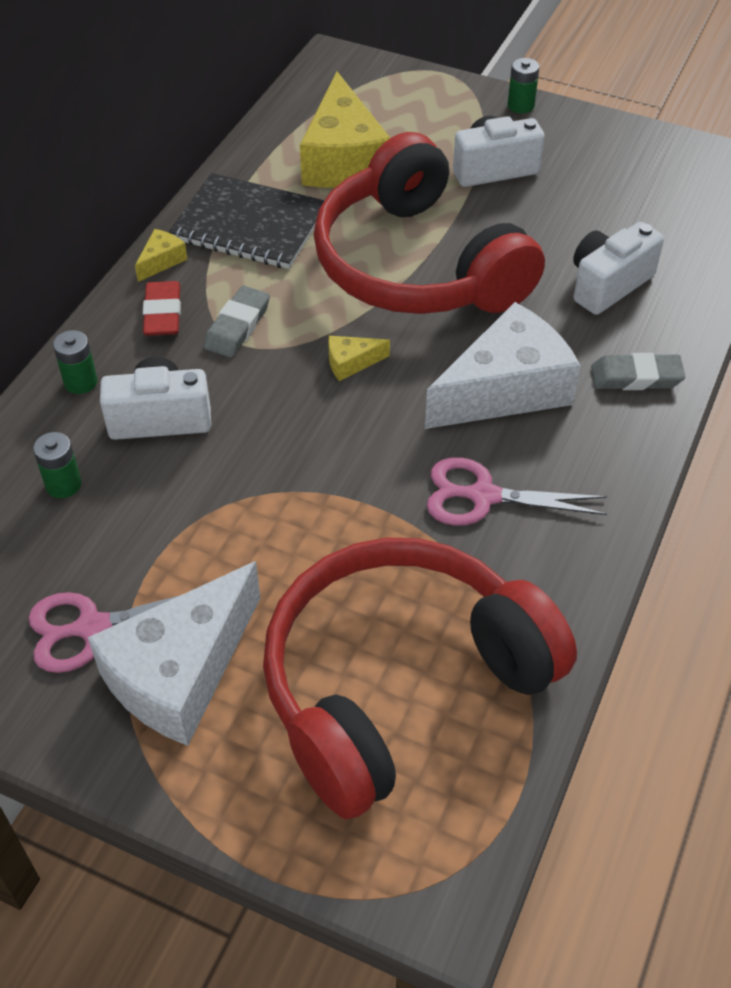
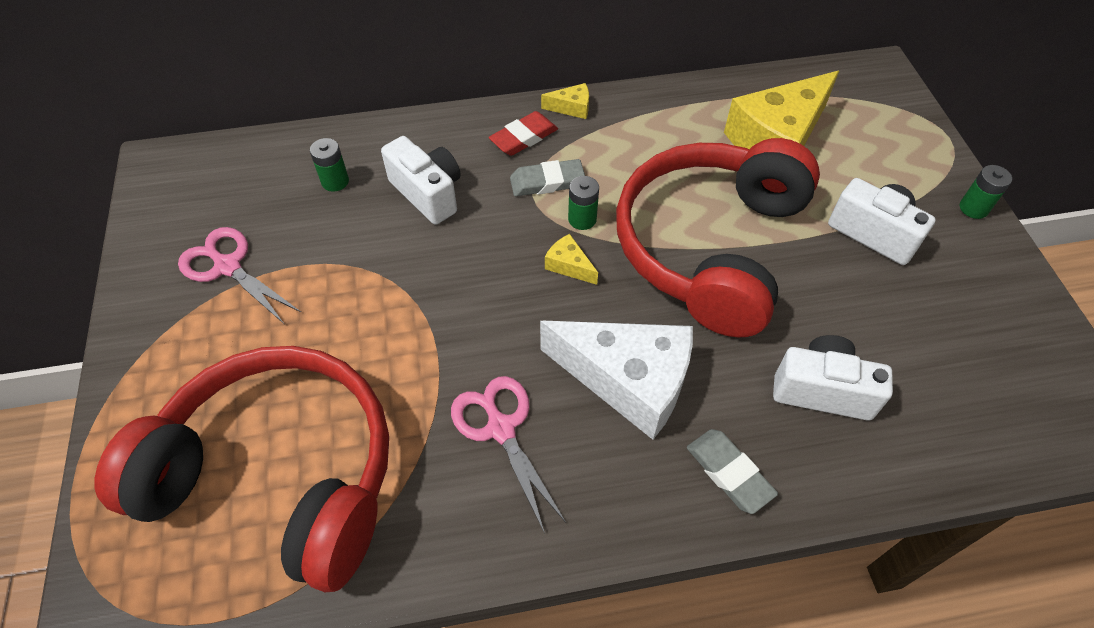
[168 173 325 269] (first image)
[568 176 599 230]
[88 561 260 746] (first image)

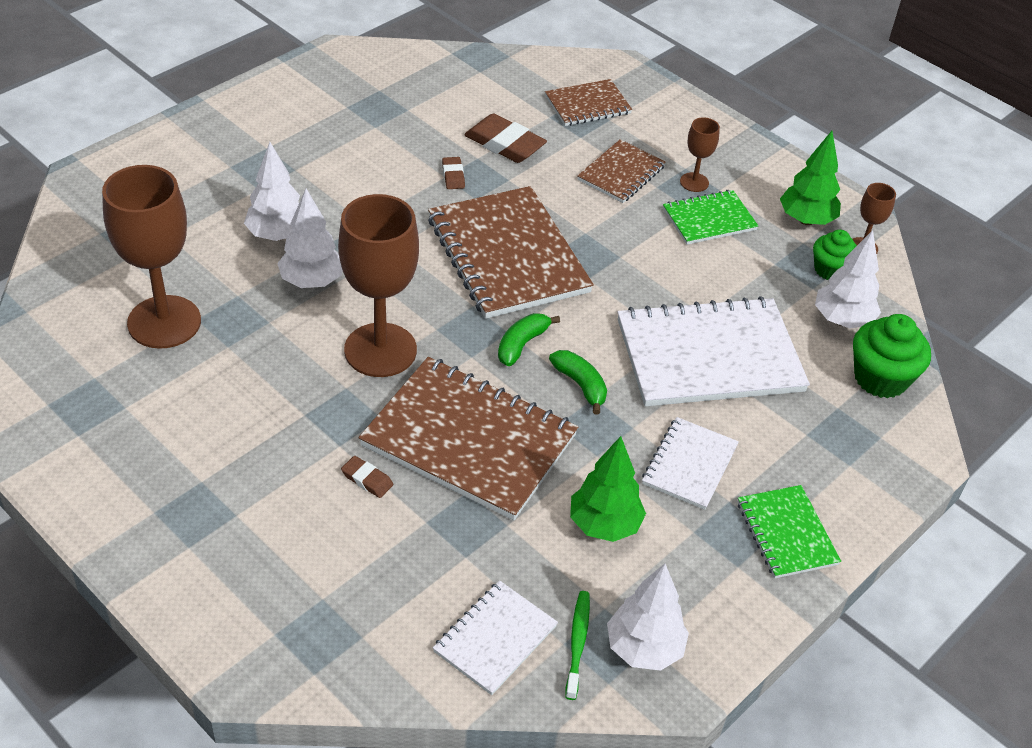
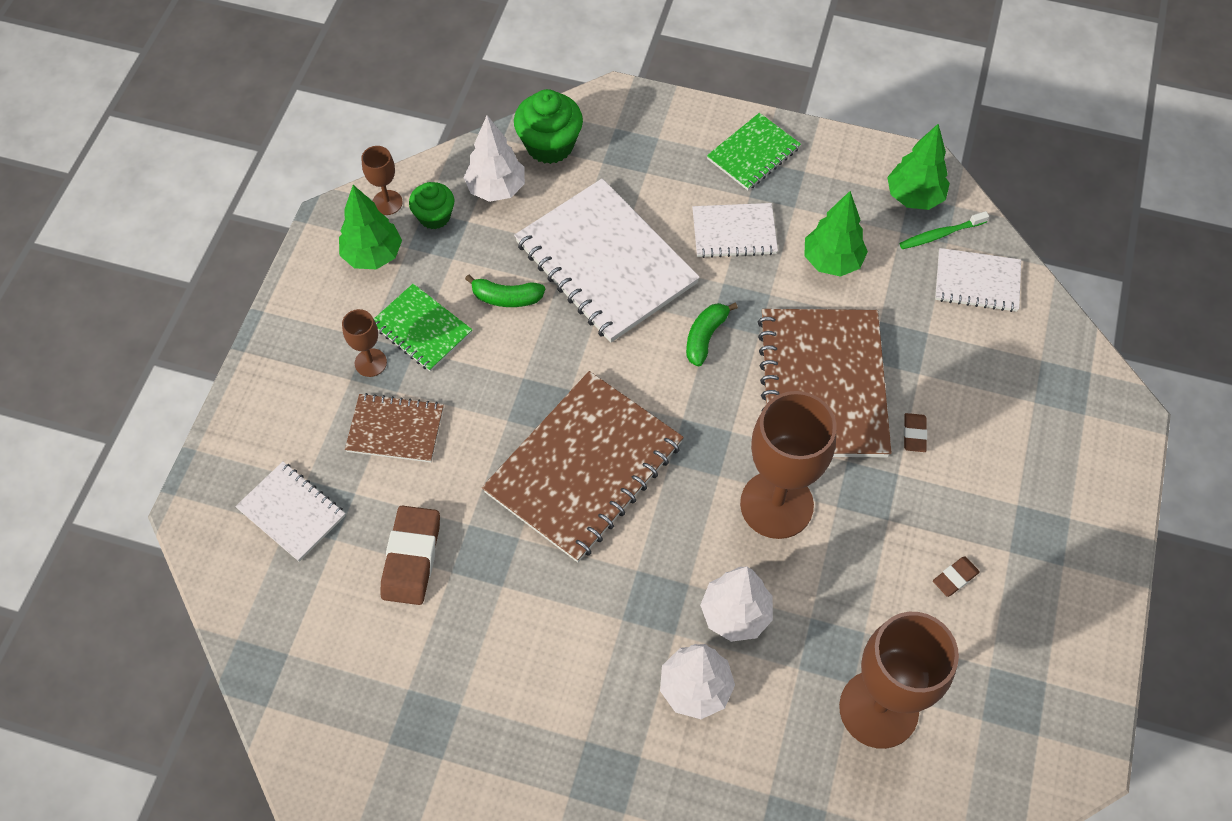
[235 461 345 562]
[933 557 980 597]
[465 274 545 307]
[887 123 950 210]

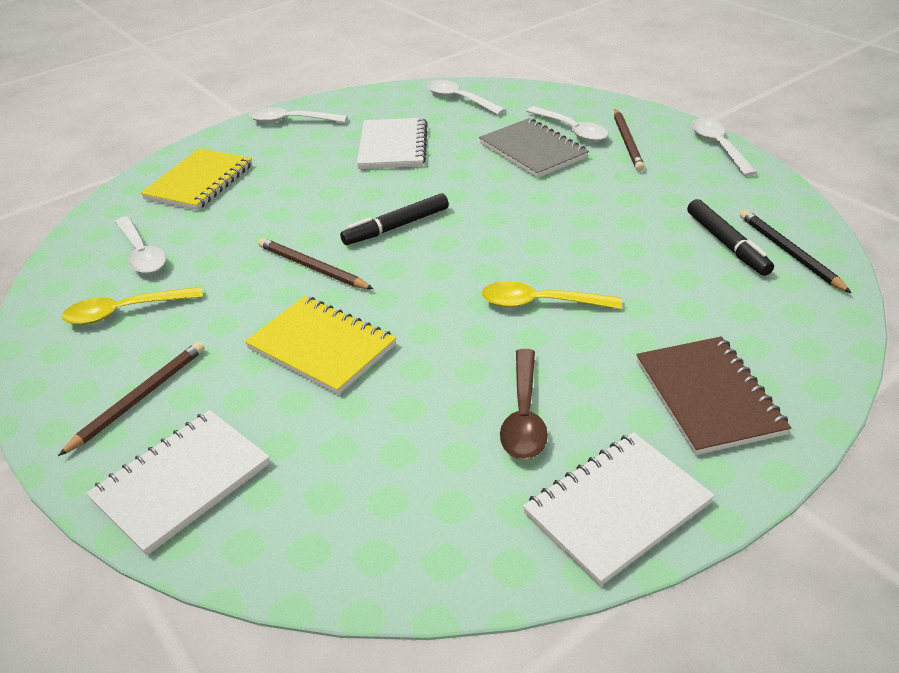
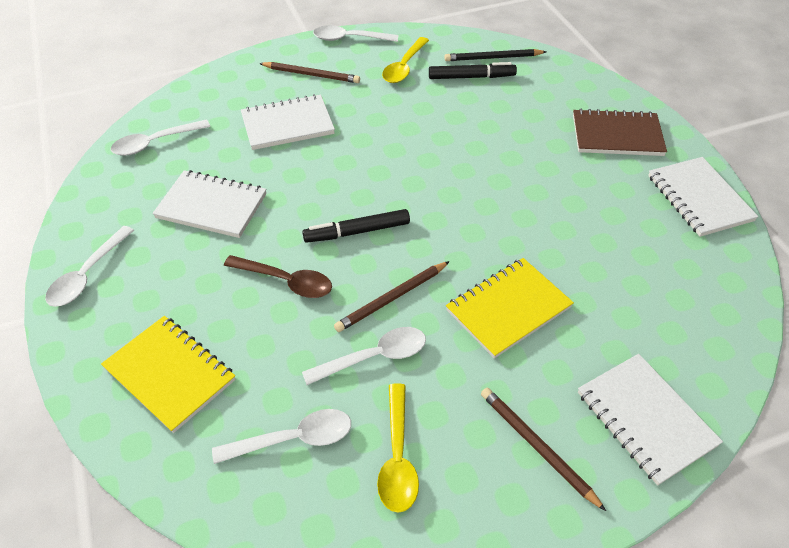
[302 327 426 385]
[241 94 335 150]
[302 209 410 243]
[382 37 429 83]
[224 255 332 298]

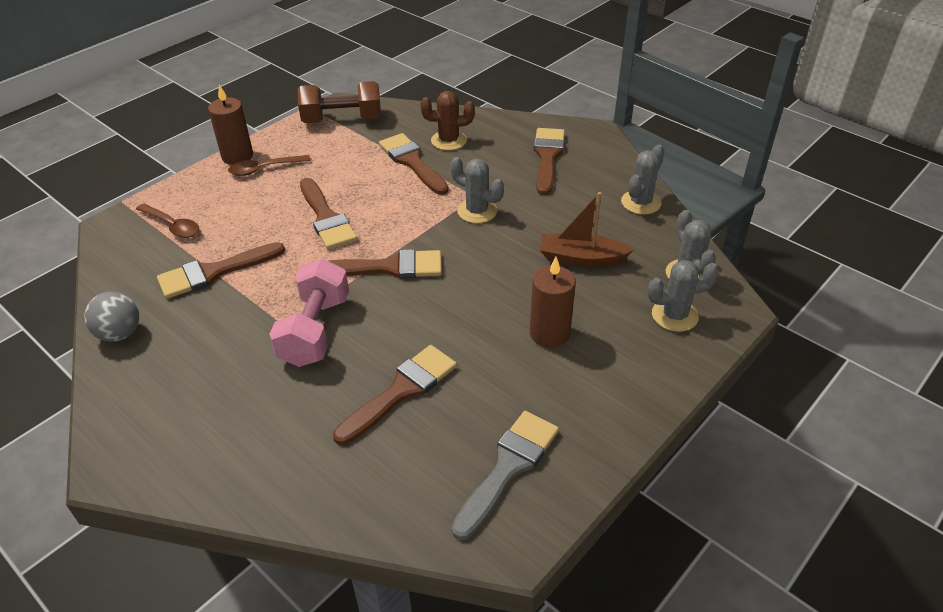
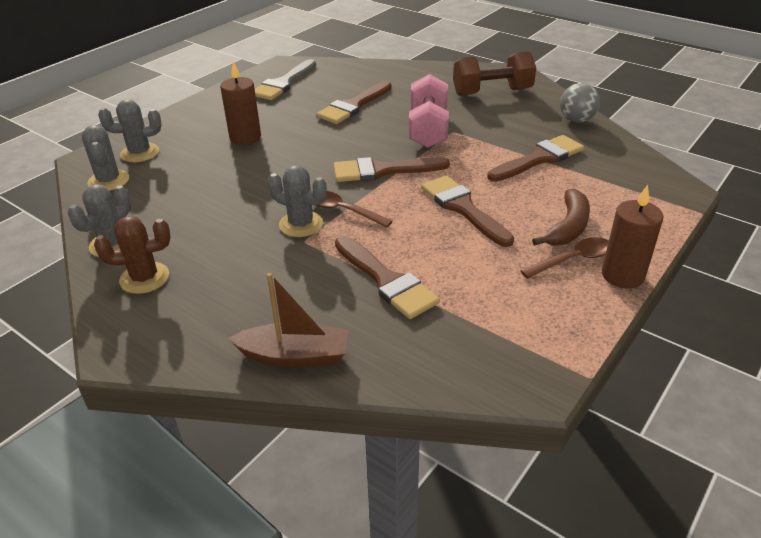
[453 51 536 96]
[94 216 170 294]
[534 128 565 195] (first image)
[228 273 348 367]
[317 191 392 227]
[532 189 590 246]

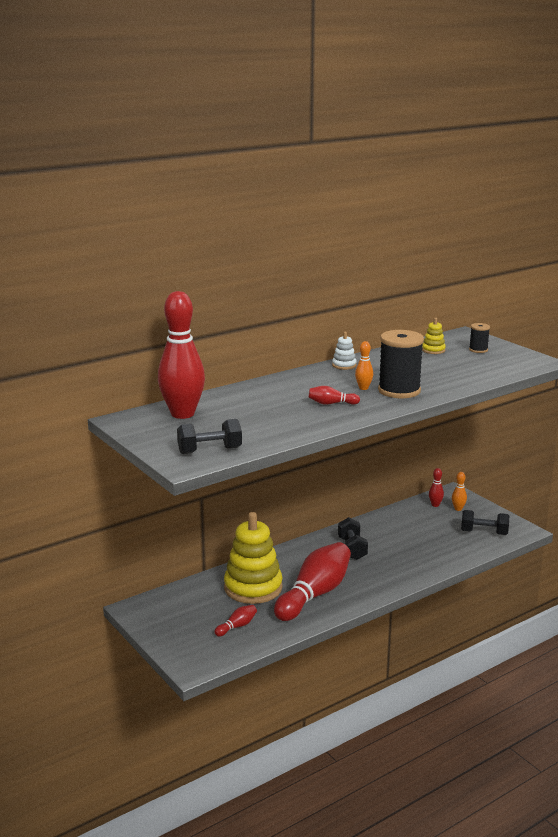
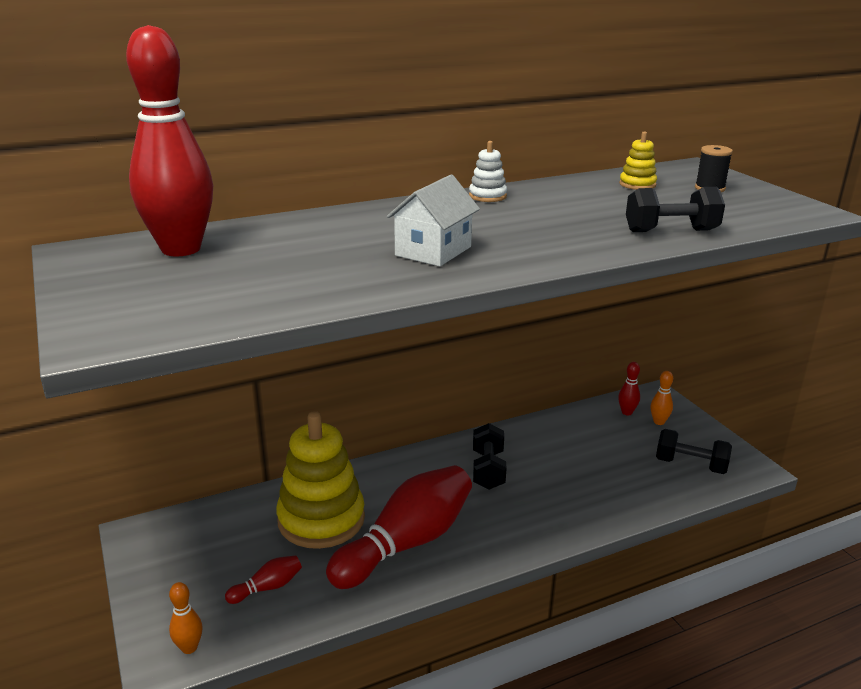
[378 330 424 398] (first image)
[169 582 203 654]
[387 175 480 266]
[626 187 725 232]

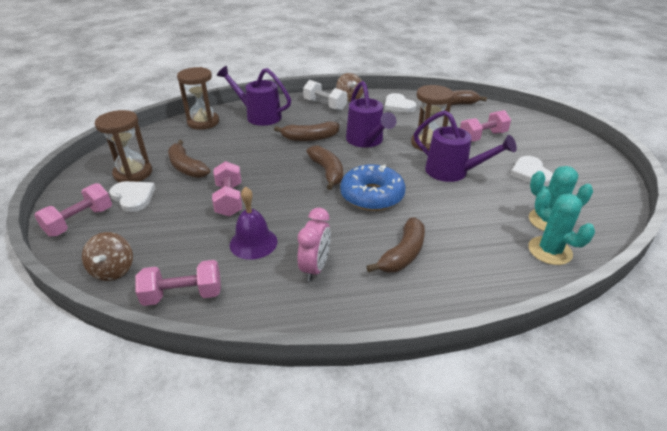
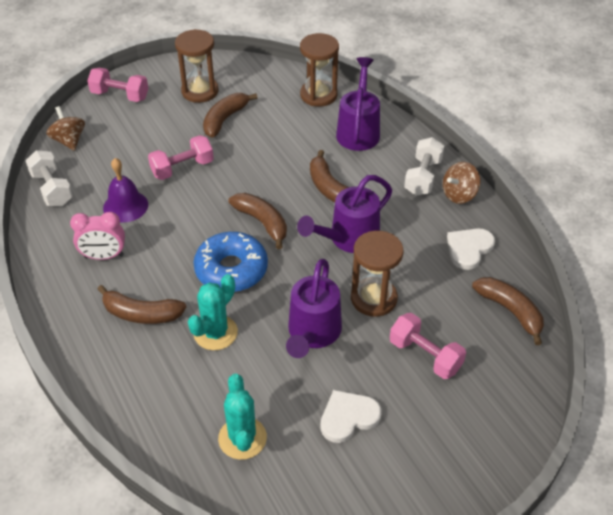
[228 193 287 249]
[109 181 155 212] (first image)
[188 274 238 350]
[46 106 85 151]
[25 150 73 206]

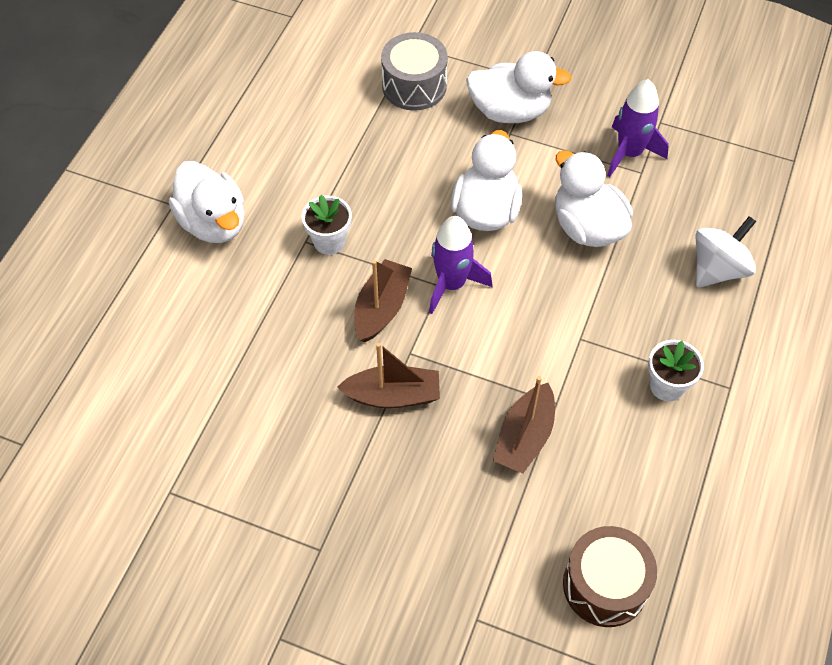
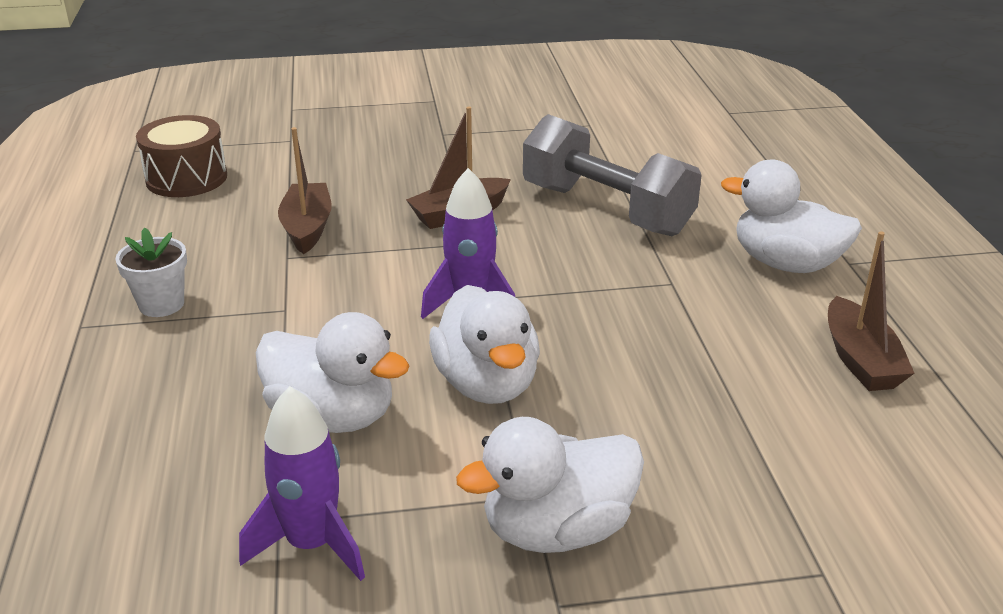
[381 32 448 111] (first image)
[302 195 352 255] (first image)
[696 216 756 287] (first image)
[828 231 915 391]
[523 114 702 236]

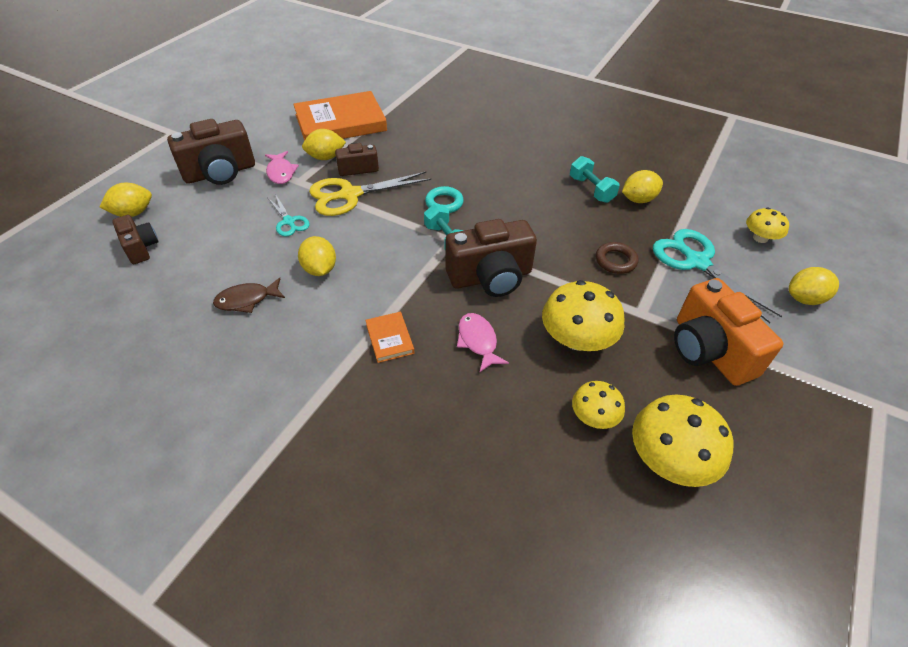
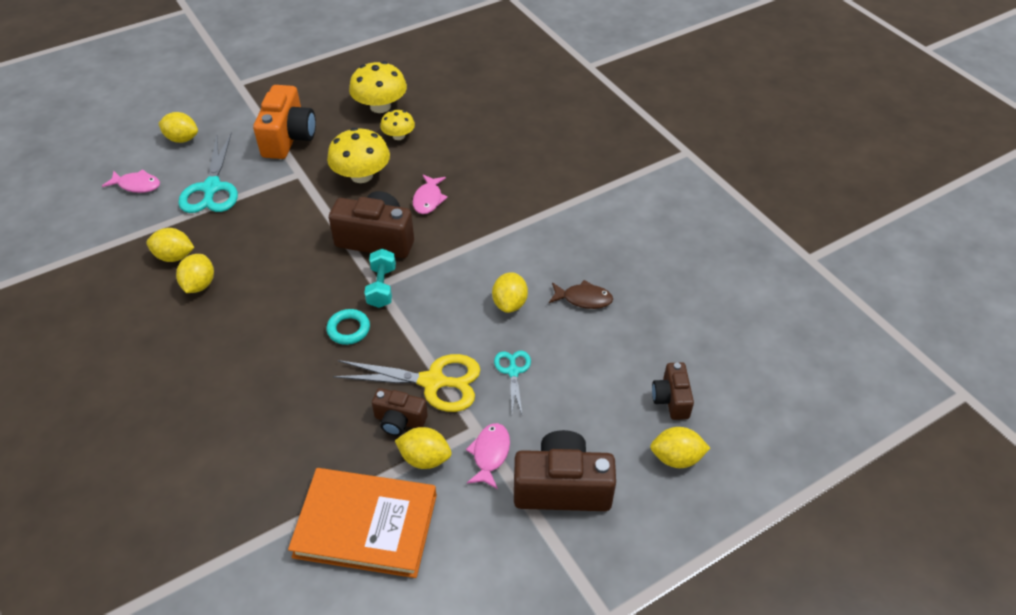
[176 254 214 293]
[102 169 160 193]
[596 242 638 274] (first image)
[365 312 415 363] (first image)

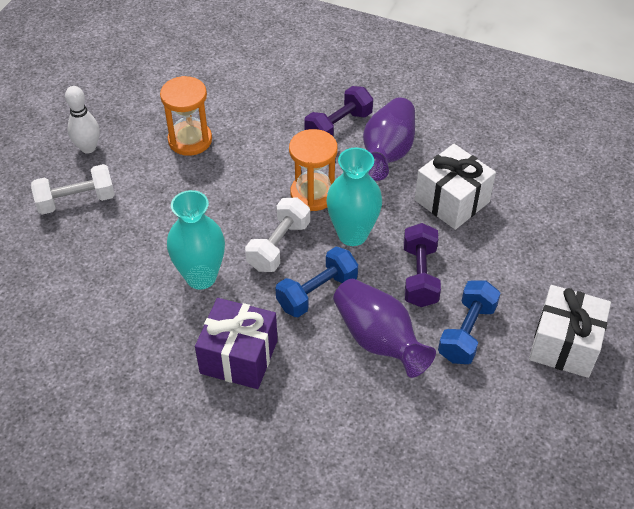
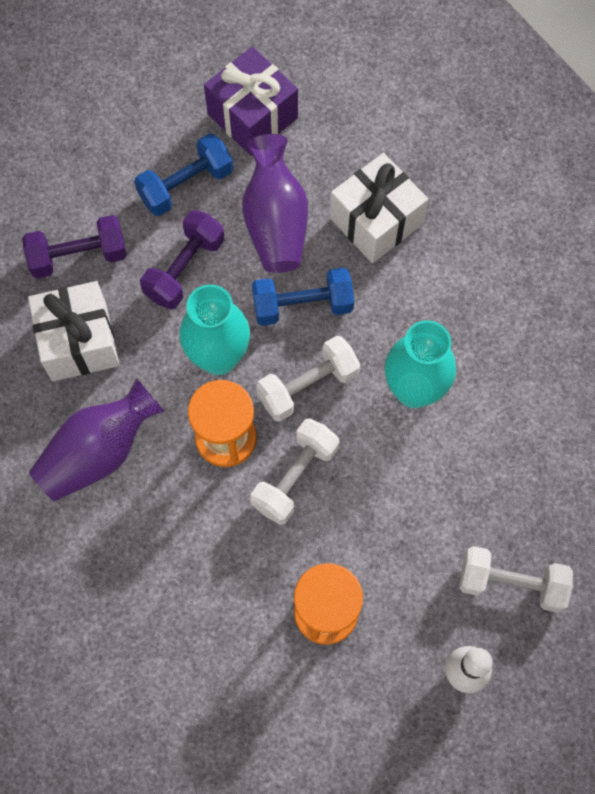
[22 215 127 279]
[330 153 428 263]
[204 46 298 156]
[250 418 339 525]

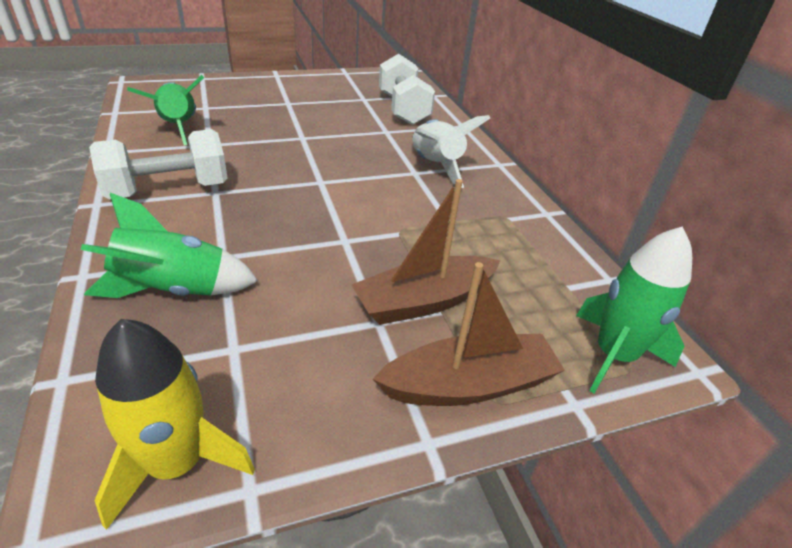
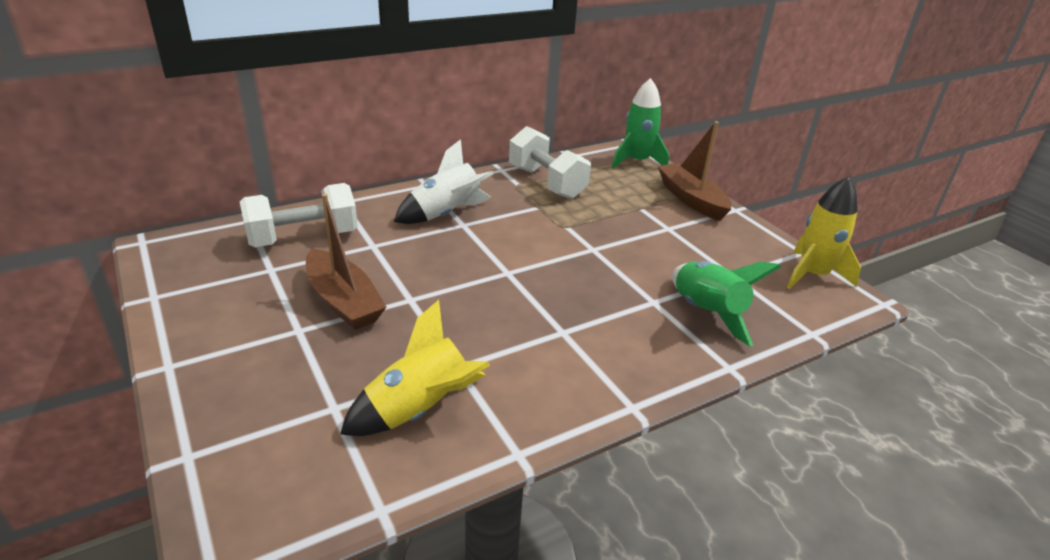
[340 300 490 436]
[509 126 591 199]
[306 194 386 330]

